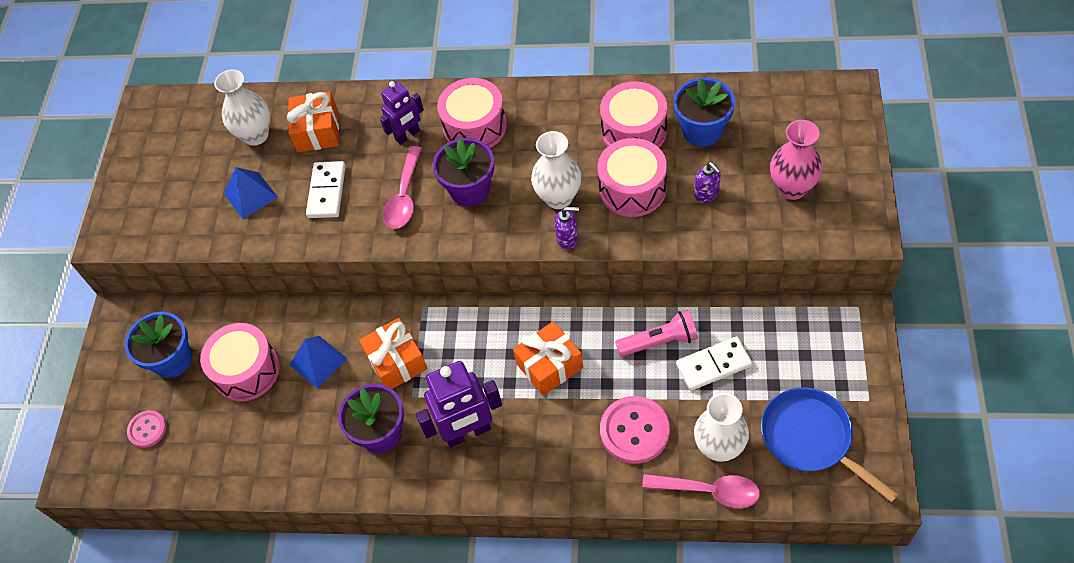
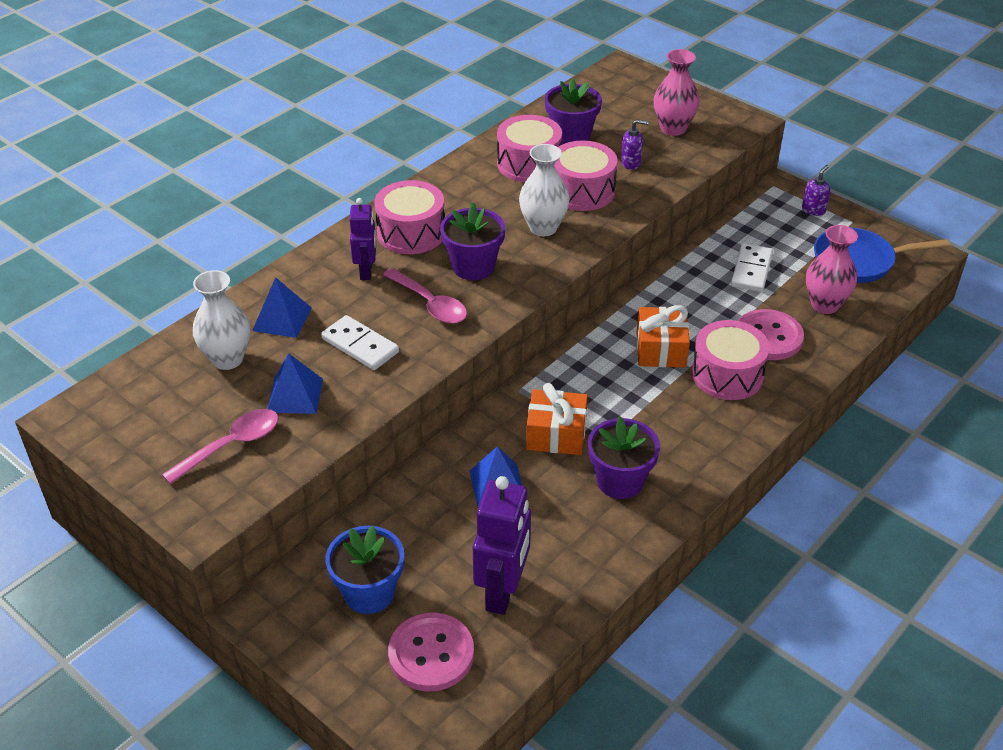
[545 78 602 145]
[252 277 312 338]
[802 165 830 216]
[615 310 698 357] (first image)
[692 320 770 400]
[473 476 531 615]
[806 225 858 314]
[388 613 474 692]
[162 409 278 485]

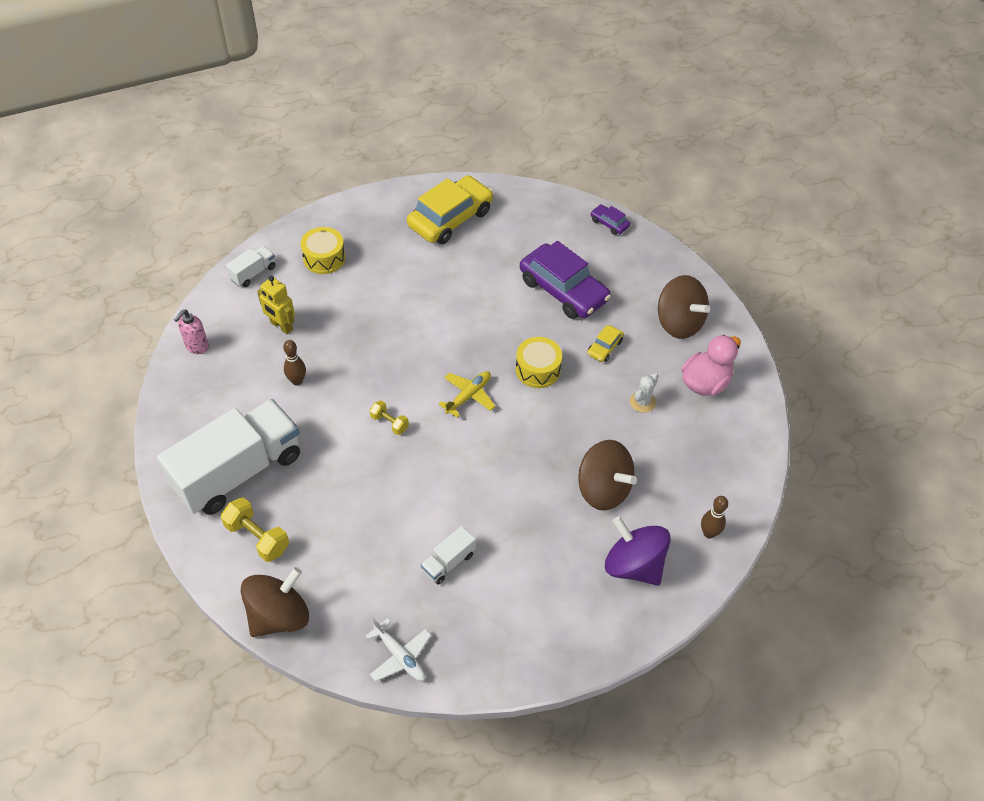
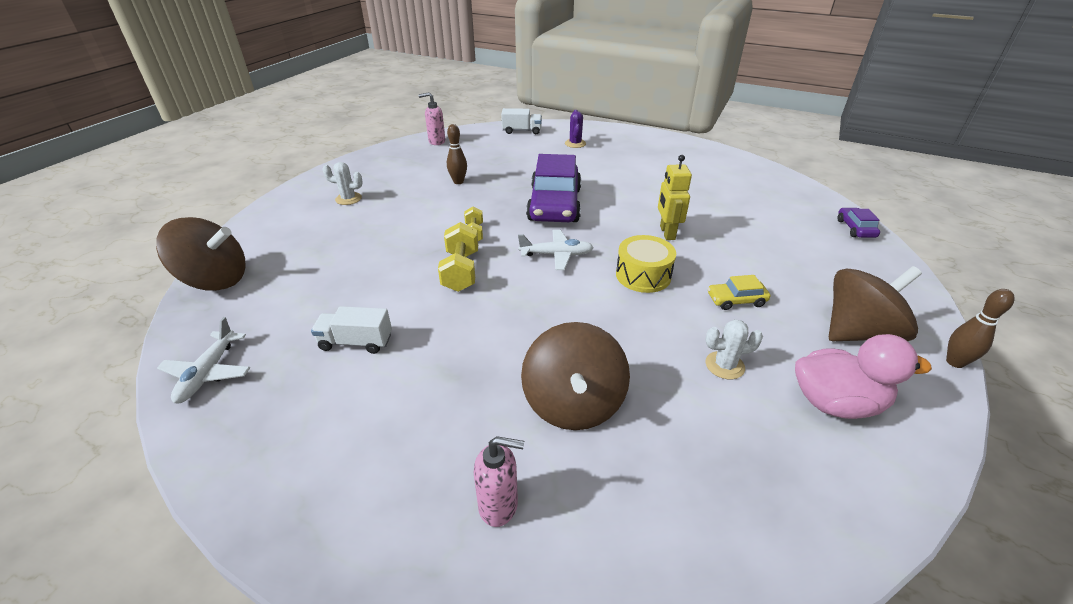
[407 175 493 244] (first image)
[565 110 586 148]
[526 154 581 222]
[829 266 922 341]
[658 155 692 240]
[518 230 594 270]
[322 162 363 205]
[946 289 1015 368]
[438 222 478 292]
[474 436 524 527]

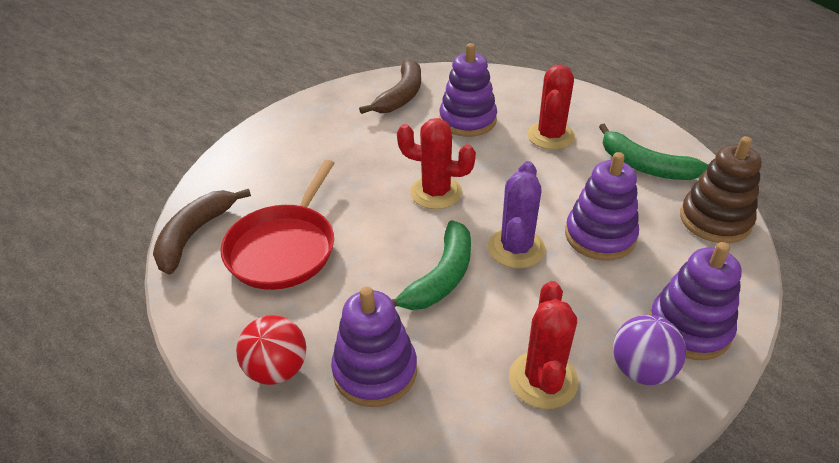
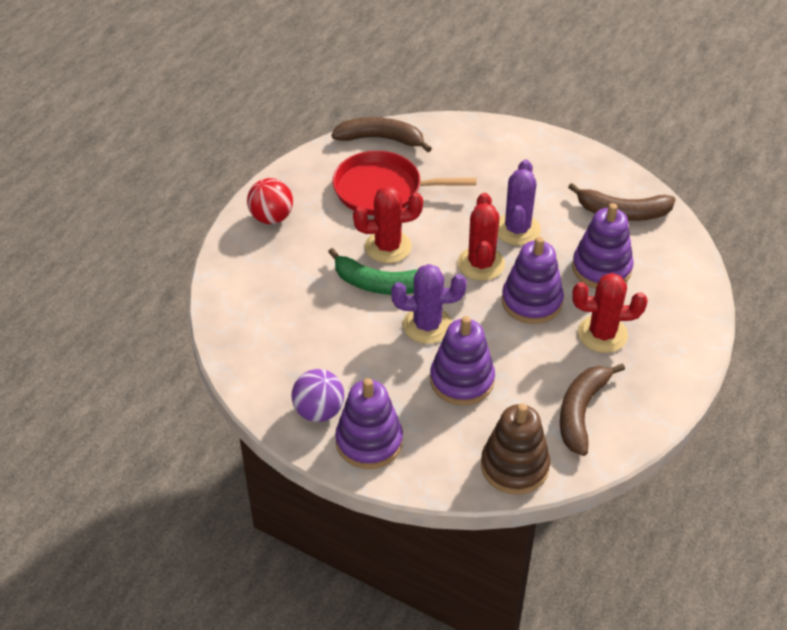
[560 363 625 456]
[353 186 423 263]
[502 237 564 324]
[498 160 541 245]

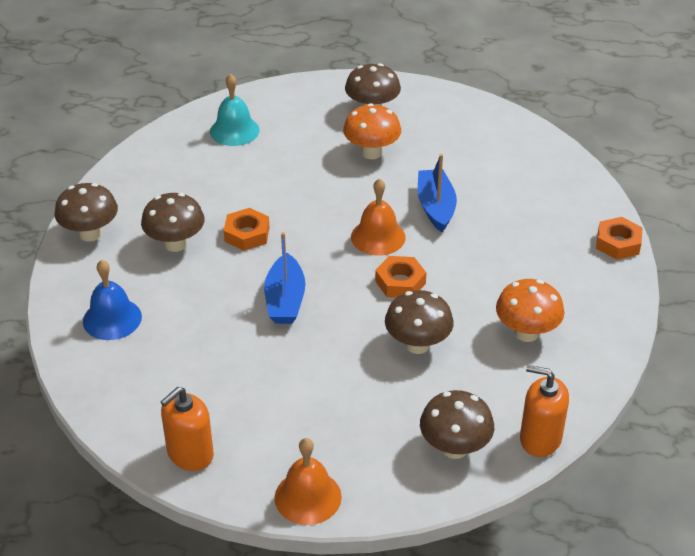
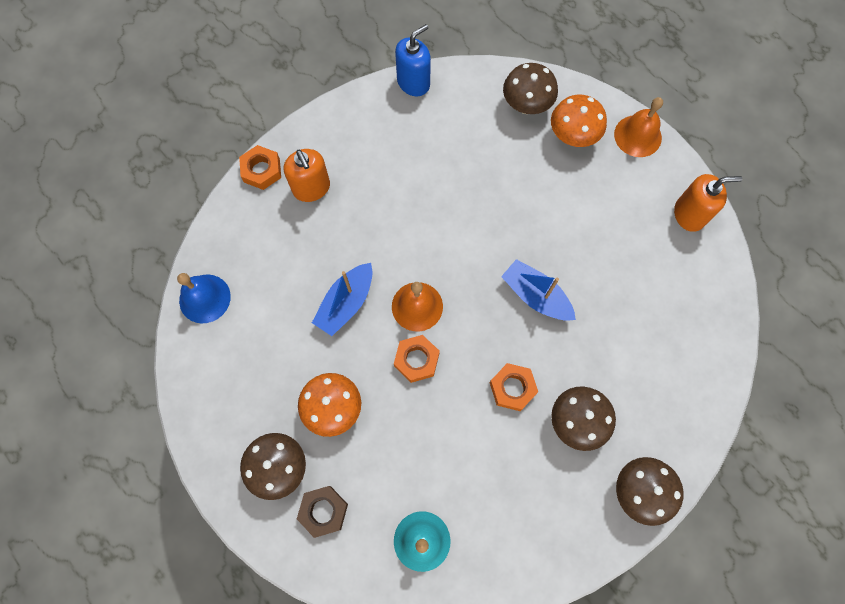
[501 259 576 321]
[394 335 440 383]
[177 273 231 323]
[551 95 607 147]
[385 290 454 354] (first image)
[284 149 330 202]
[395 24 431 96]
[297 486 348 538]

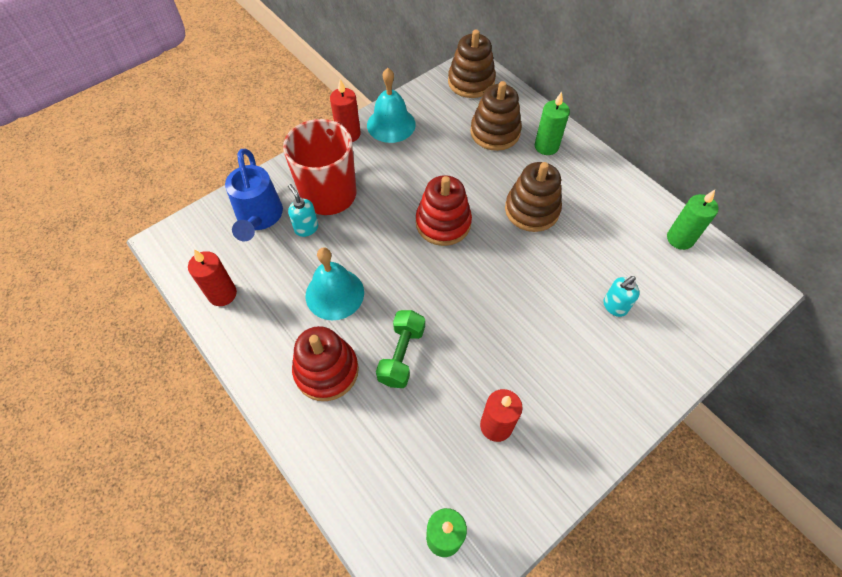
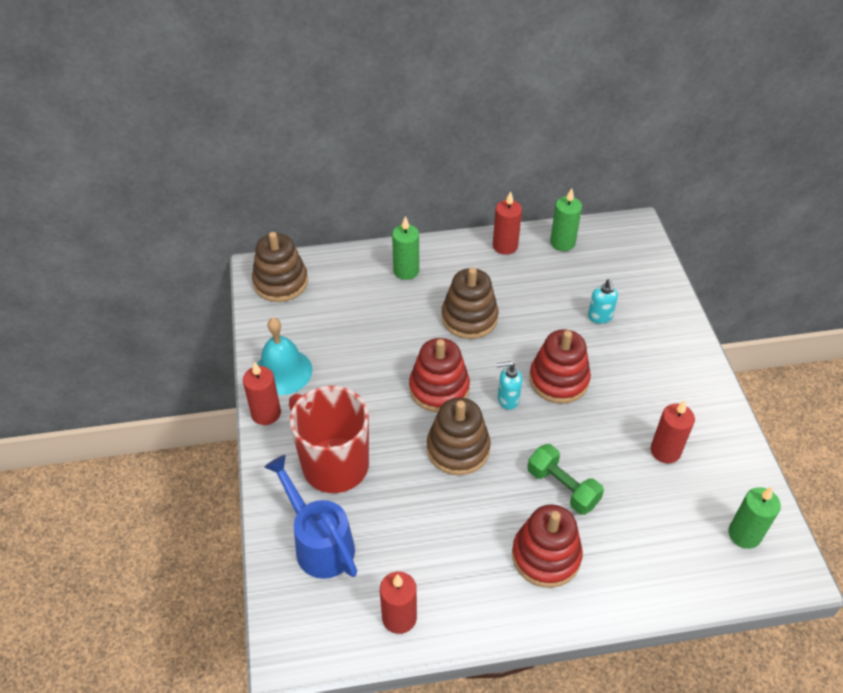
[427 398 491 475]
[264 455 357 579]
[496 361 522 410]
[306 247 364 320] (first image)
[493 191 522 255]
[529 329 591 404]

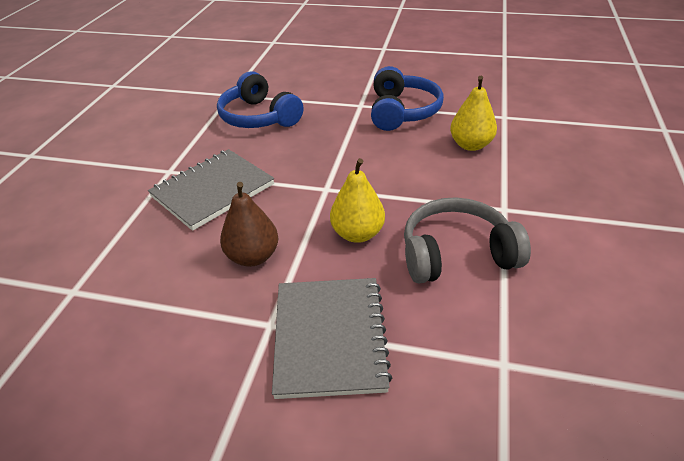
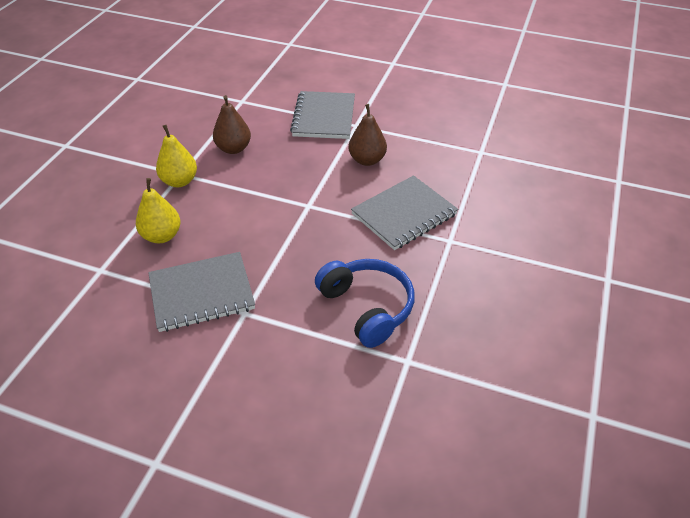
[148 252 255 332]
[156 125 197 187]
[213 95 251 154]

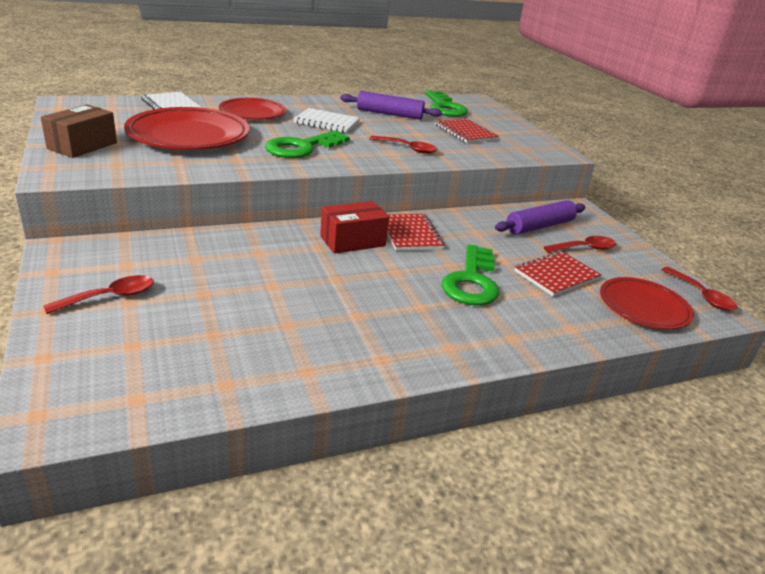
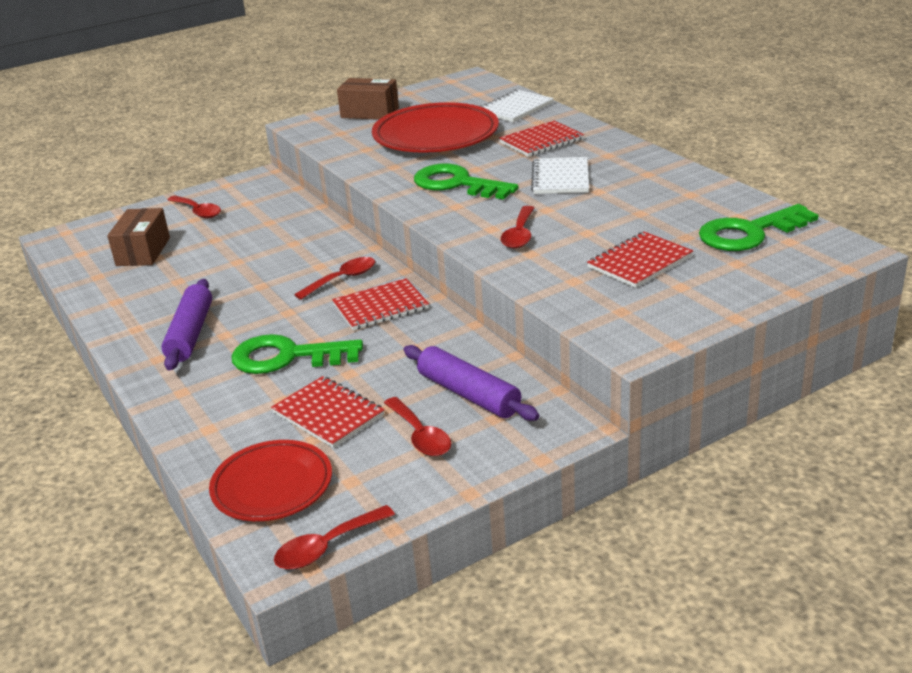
[161 279 212 371]
[499 121 584 157]
[294 257 375 300]
[107 208 170 266]

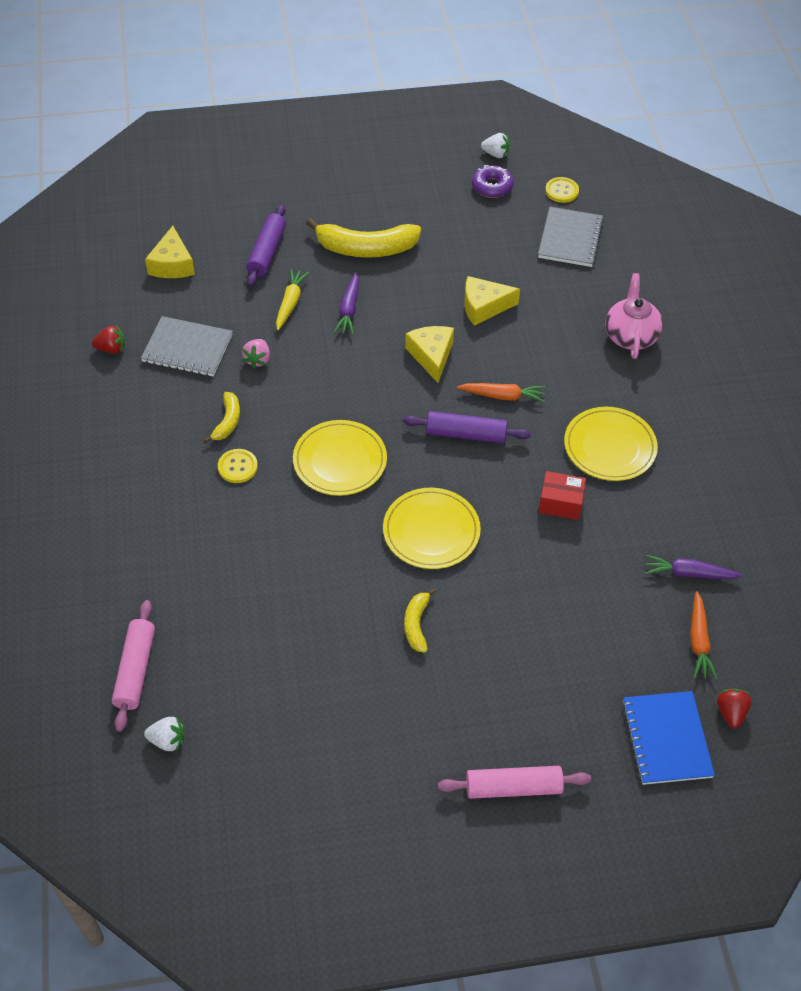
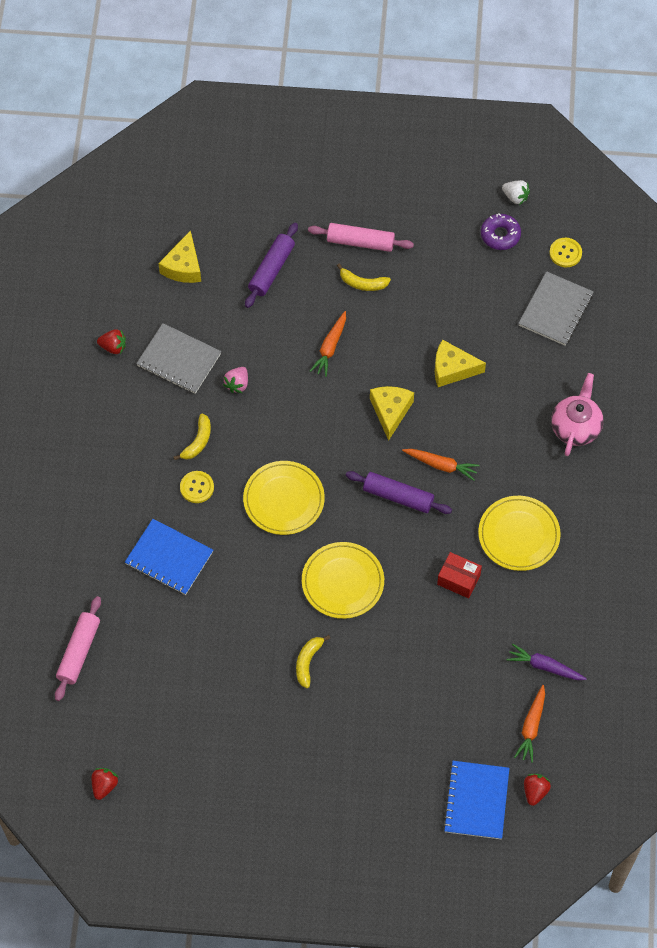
[337 263 391 291]
[276 269 309 330] (first image)
[310 311 346 377]
[144 717 184 752] (first image)
[308 223 414 252]
[125 519 213 595]
[91 768 119 800]

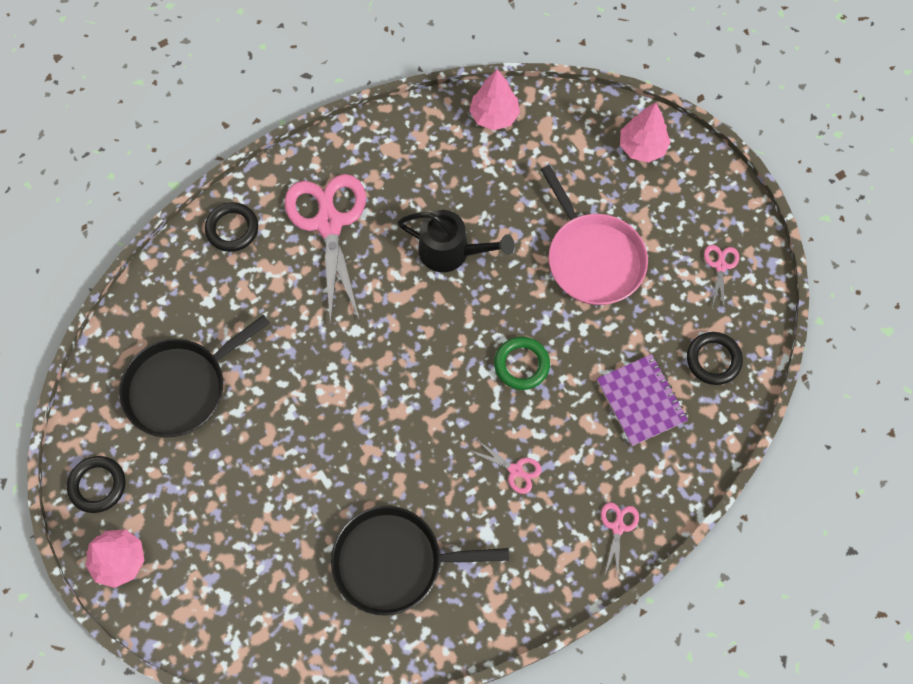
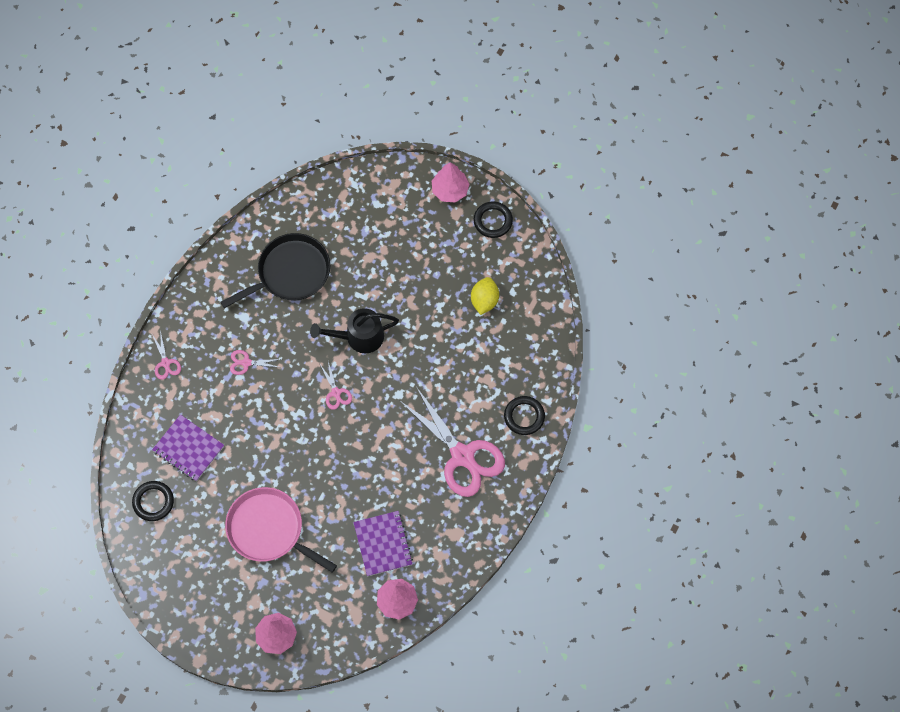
[310 308 399 353]
[319 362 352 410]
[471 277 499 315]
[494 337 550 390] (first image)
[353 511 413 576]

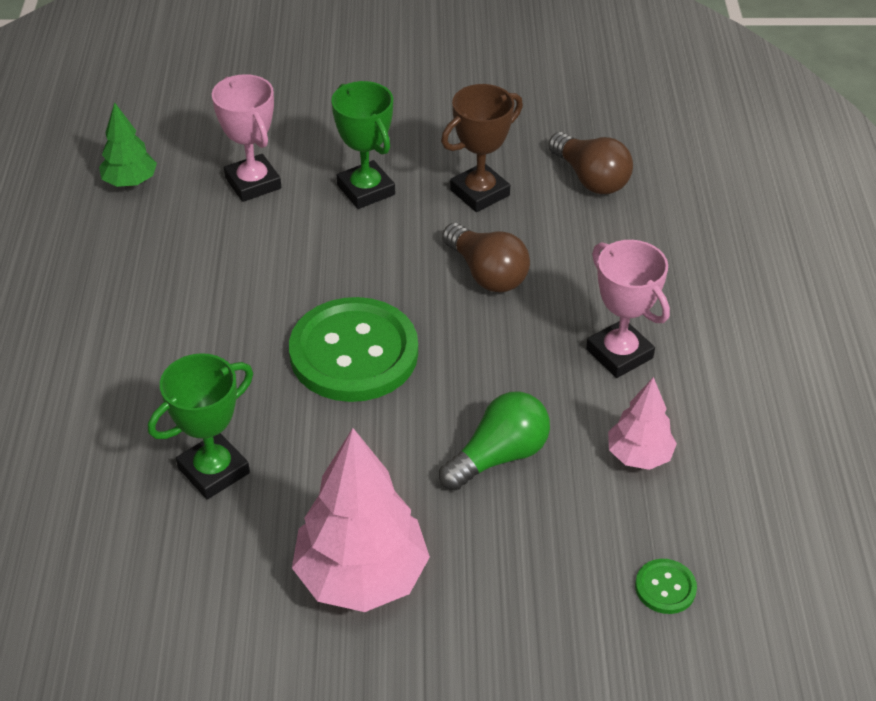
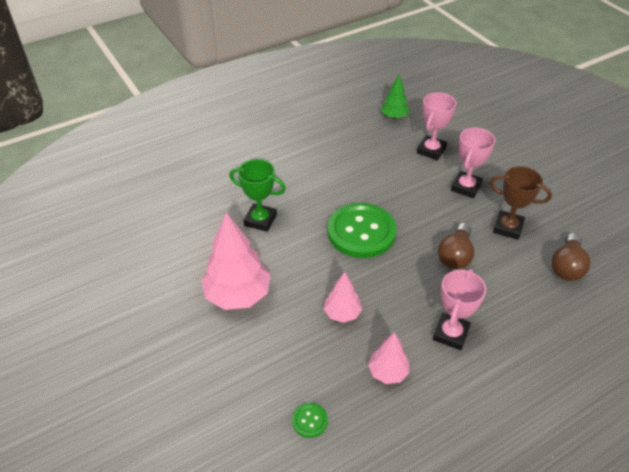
[451 128 495 198]
[324 272 362 323]

